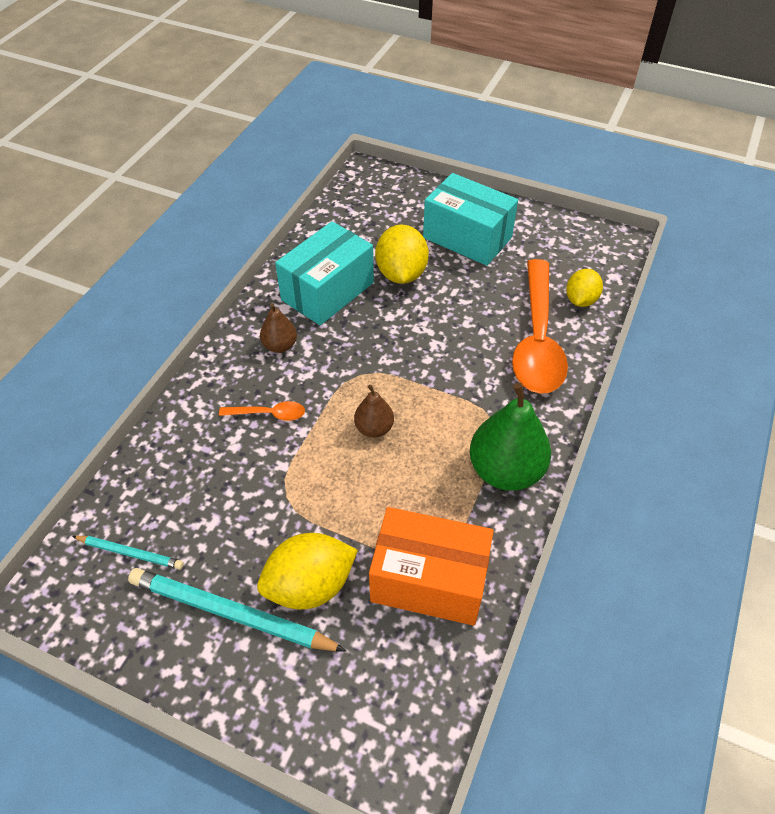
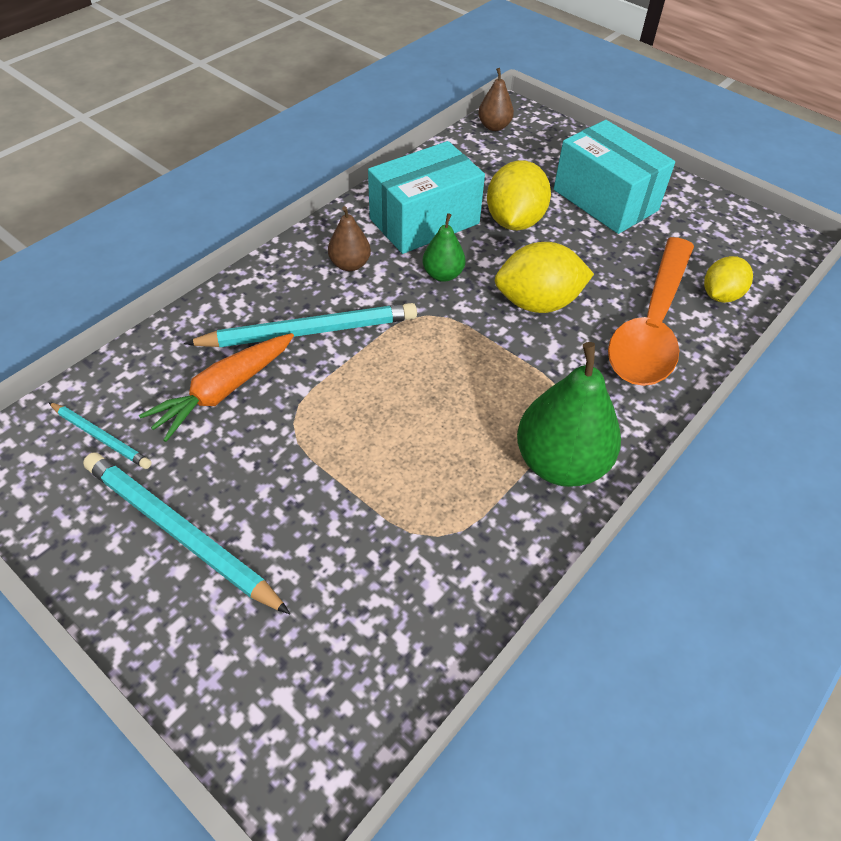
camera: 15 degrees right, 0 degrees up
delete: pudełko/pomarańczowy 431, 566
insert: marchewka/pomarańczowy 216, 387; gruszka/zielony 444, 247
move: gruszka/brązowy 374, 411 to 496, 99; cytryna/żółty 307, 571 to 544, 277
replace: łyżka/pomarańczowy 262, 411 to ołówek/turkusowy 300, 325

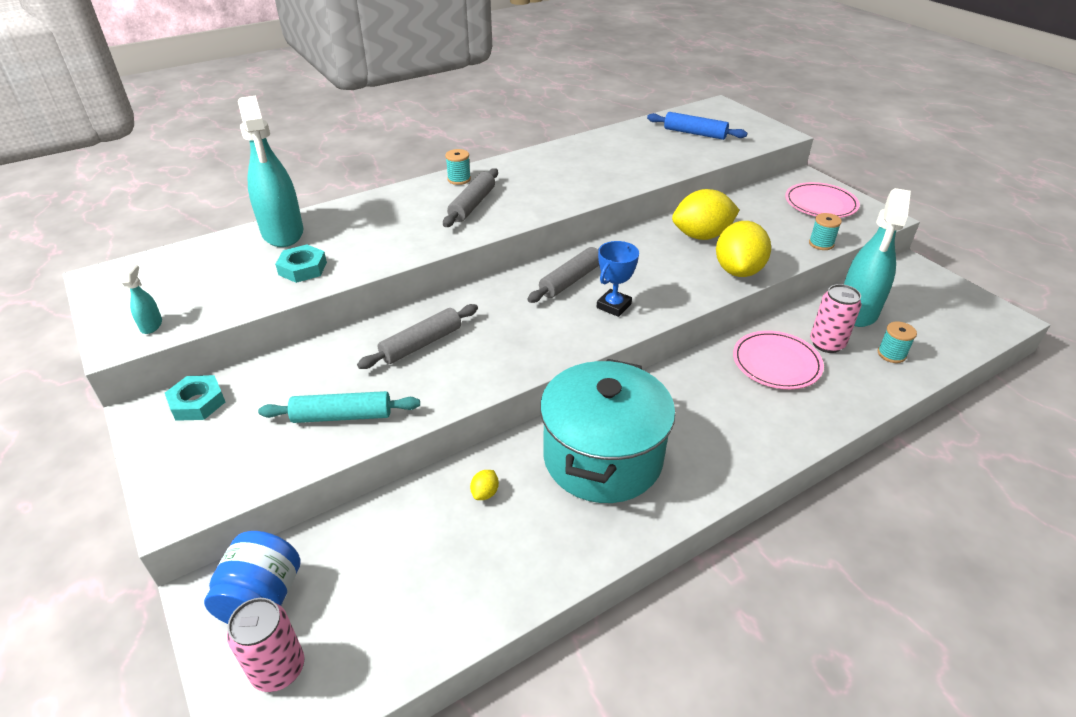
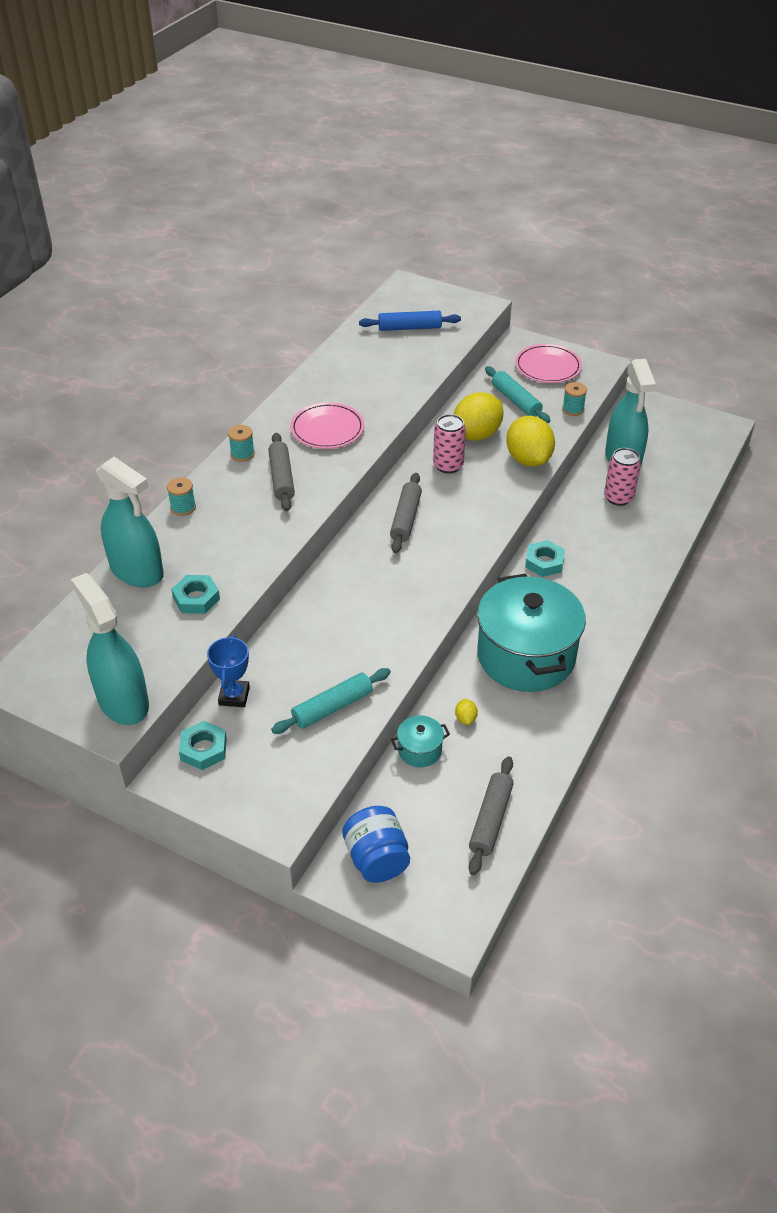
camera: 30 degrees left, 5 degrees up
insert: garnek/turkusowy 420, 741; wałek do ciasta/turkusowy 517, 394; nakrętka/turkusowy 545, 558
move: szpulka/turkusowy 897, 342 to 181, 496; puchar/niebieski 618, 279 to 228, 671; talerz/różowy 778, 360 to 327, 426; puszka/różowy 266, 645 to 449, 444; wałek do ciasta/szary 417, 336 to 491, 815
resize: spryskiwacz/turkusowy 141, 299 = 110, 649 x2.45

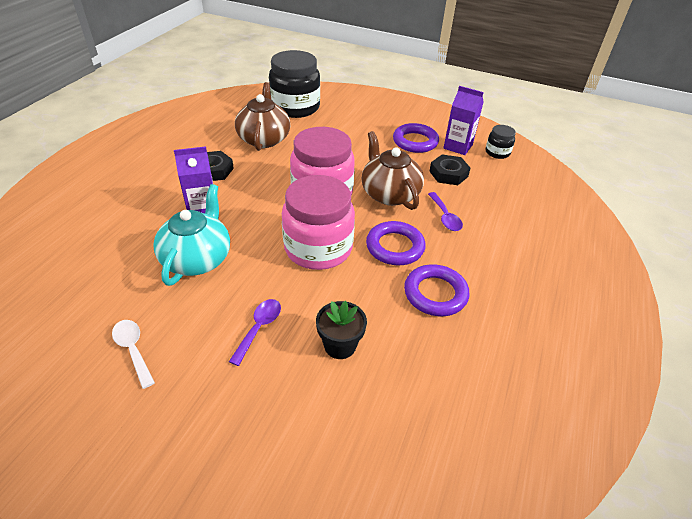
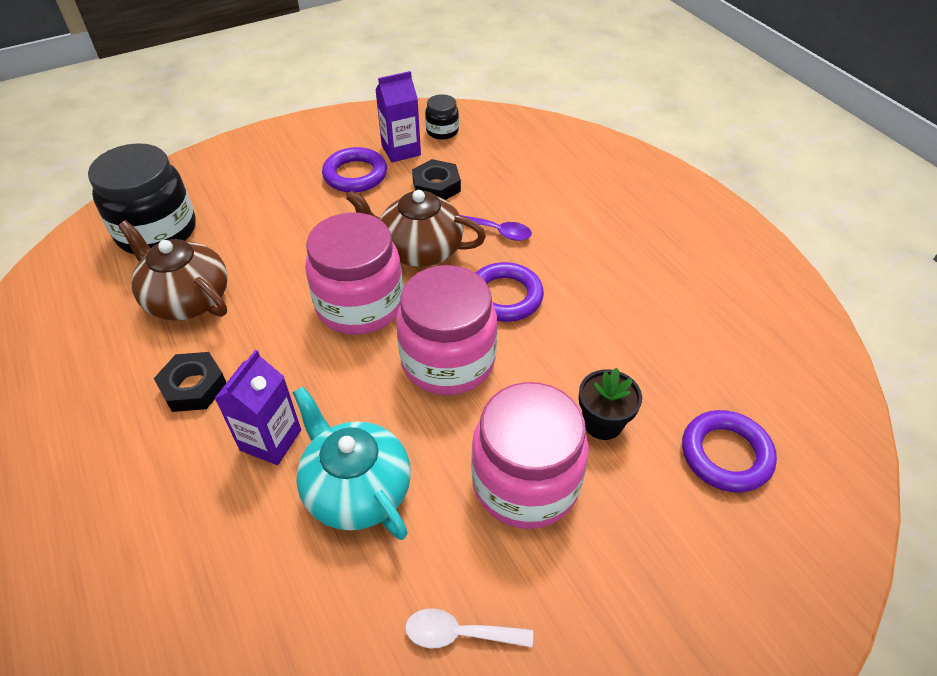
camera: 50 degrees left, 5 degrees up
move: pierścień/fioletowy 436, 290 to 729, 451
replace: łyżka/fioletowy 255, 332 to słoik/różowy 530, 455

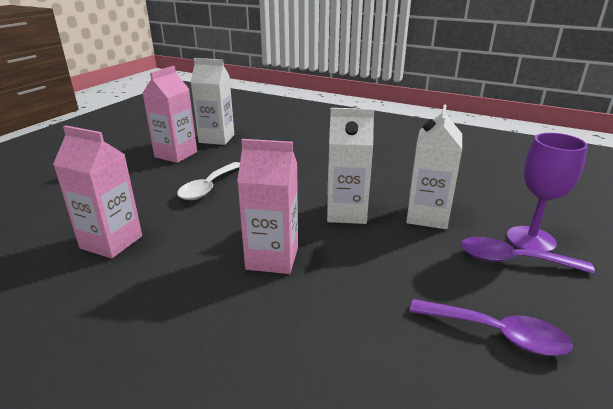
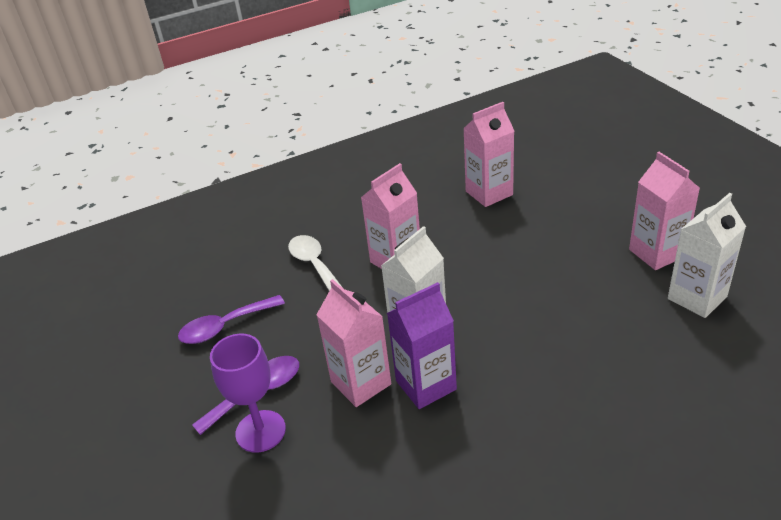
camera: 130 degrees right, 10 degrees up
insert: karton mleka/fioletowy 422, 345
move: łyżka/biały 208, 181 to 316, 263
recolor: karton mleka/biały 434, 166 to karton mleka/różowy 353, 343

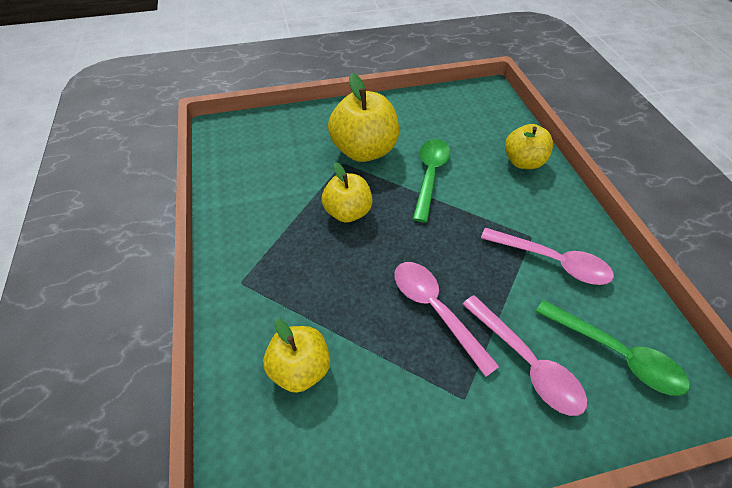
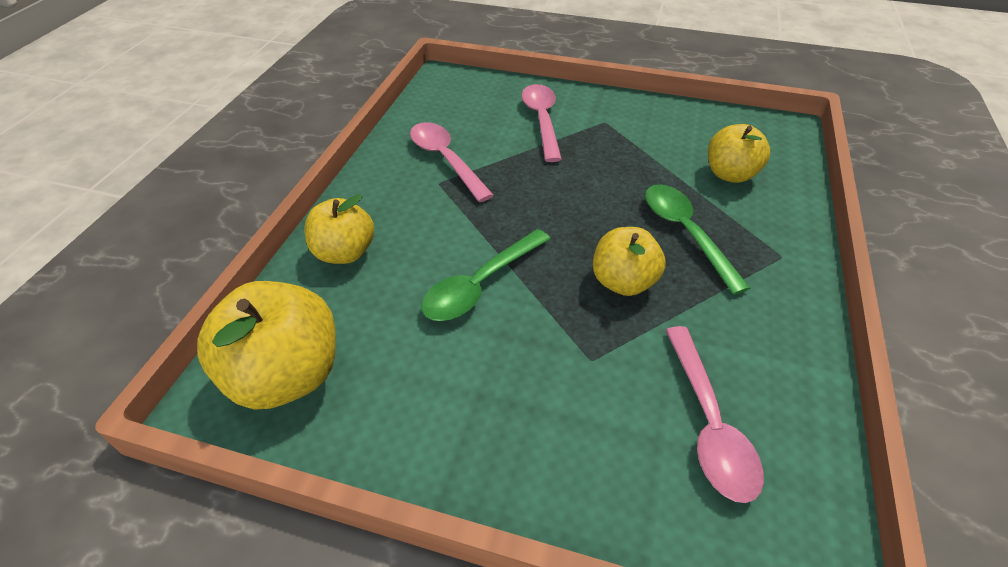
camera: 150 degrees left, 5 degrees down
move: jabłko/żółty 363, 117 to 266, 345; łyżka/zielony 613, 348 to 697, 239; łyżka/różowy 447, 319 to 714, 414

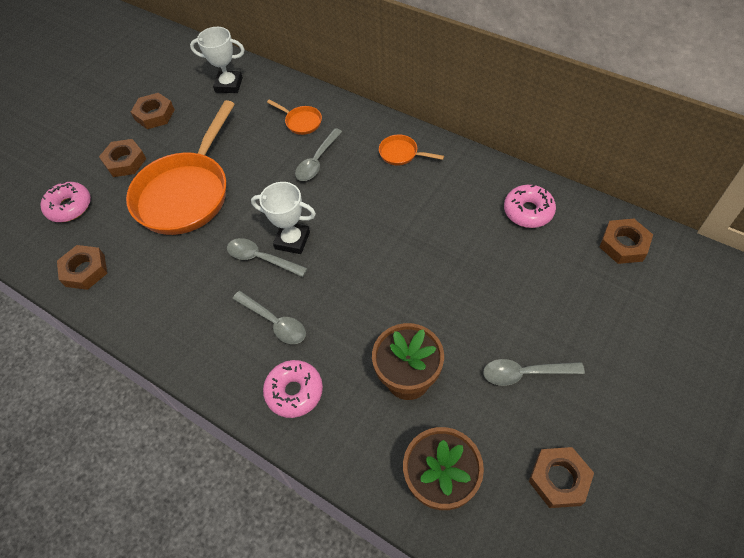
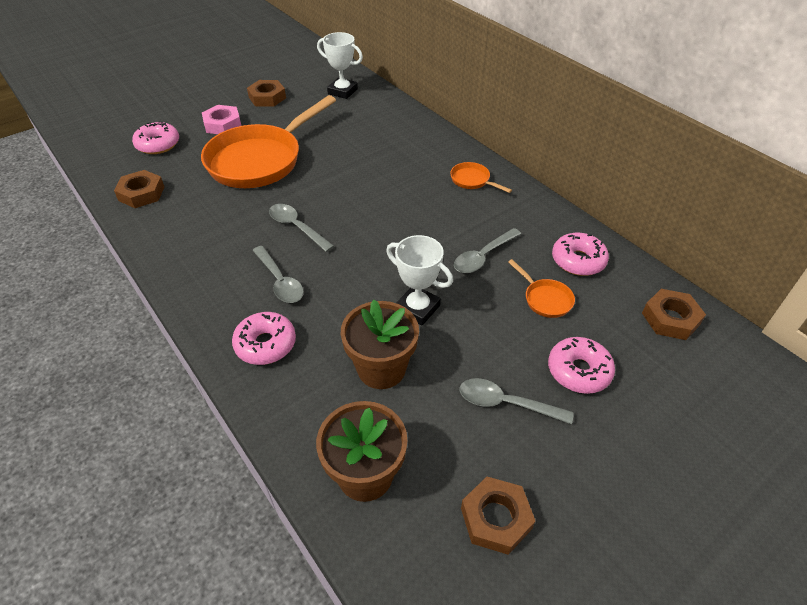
camera: 15 degrees right, 10 degrees down
insert: donut/różowy 581, 365
move: puchar/biały 283, 218 to 419, 280; łyżka/szary 318, 154 to 487, 250; patelnia/pomarańczowy 294, 117 to 541, 288
recolor: nakrętka/brązowy 122, 158 to nakrętka/różowy 221, 119

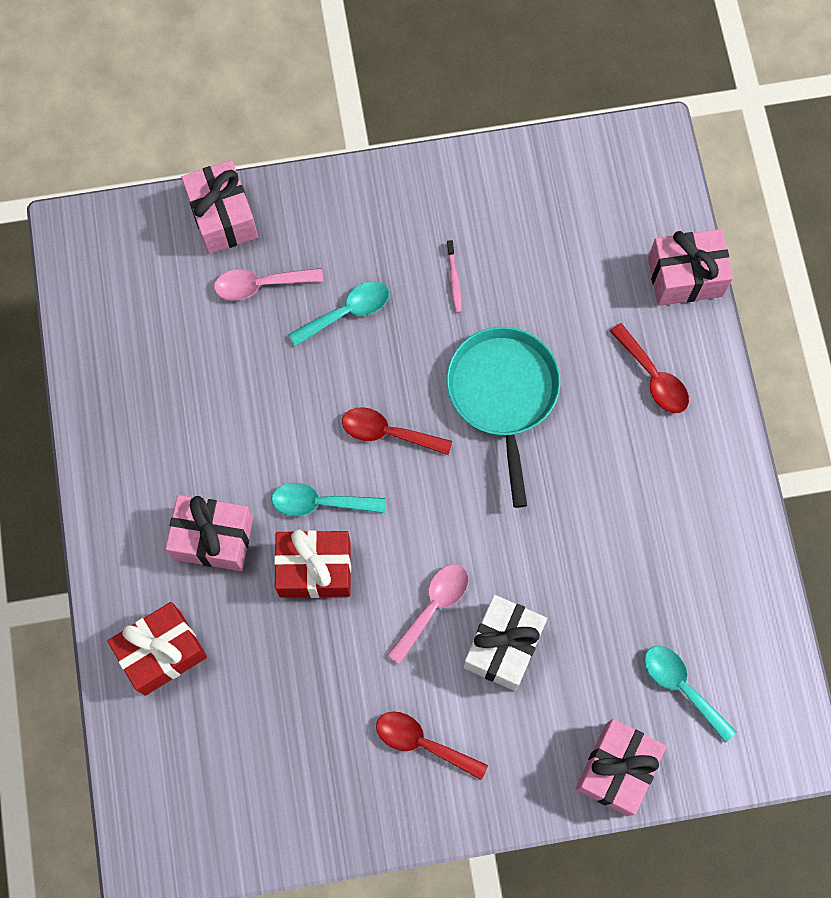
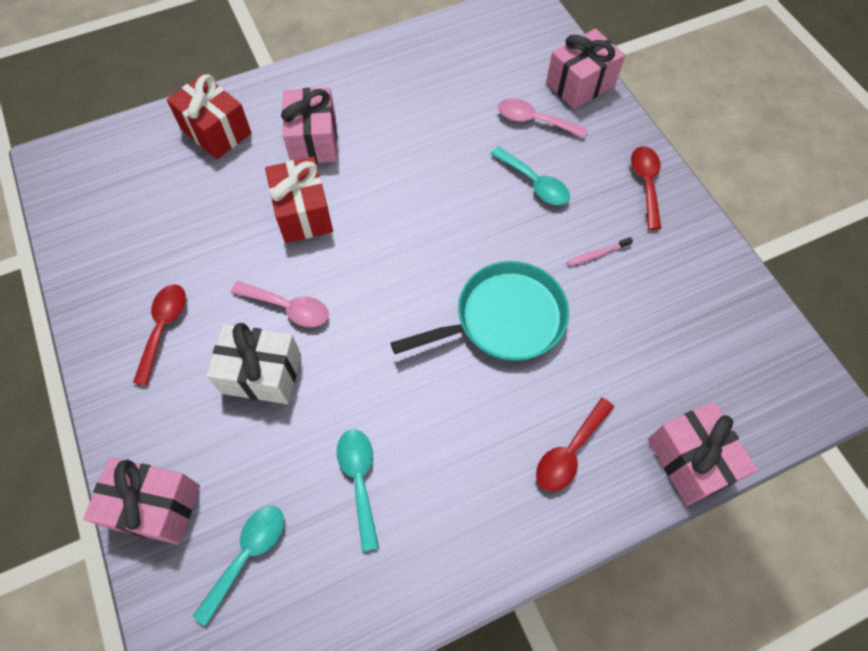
camera: 75 degrees right, 10 degrees down
move: łyżka/turkusowy 328, 499 to 358, 490; łyżka/czerwony 397, 431 to 646, 188
rotate: łyżka/różowy 268, 284 = 543, 118 45 degrees counterclockwise

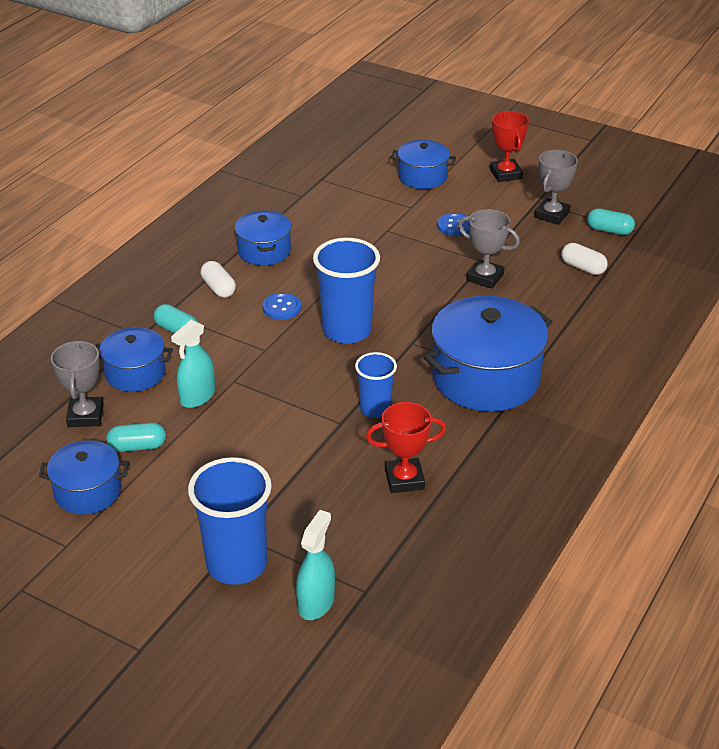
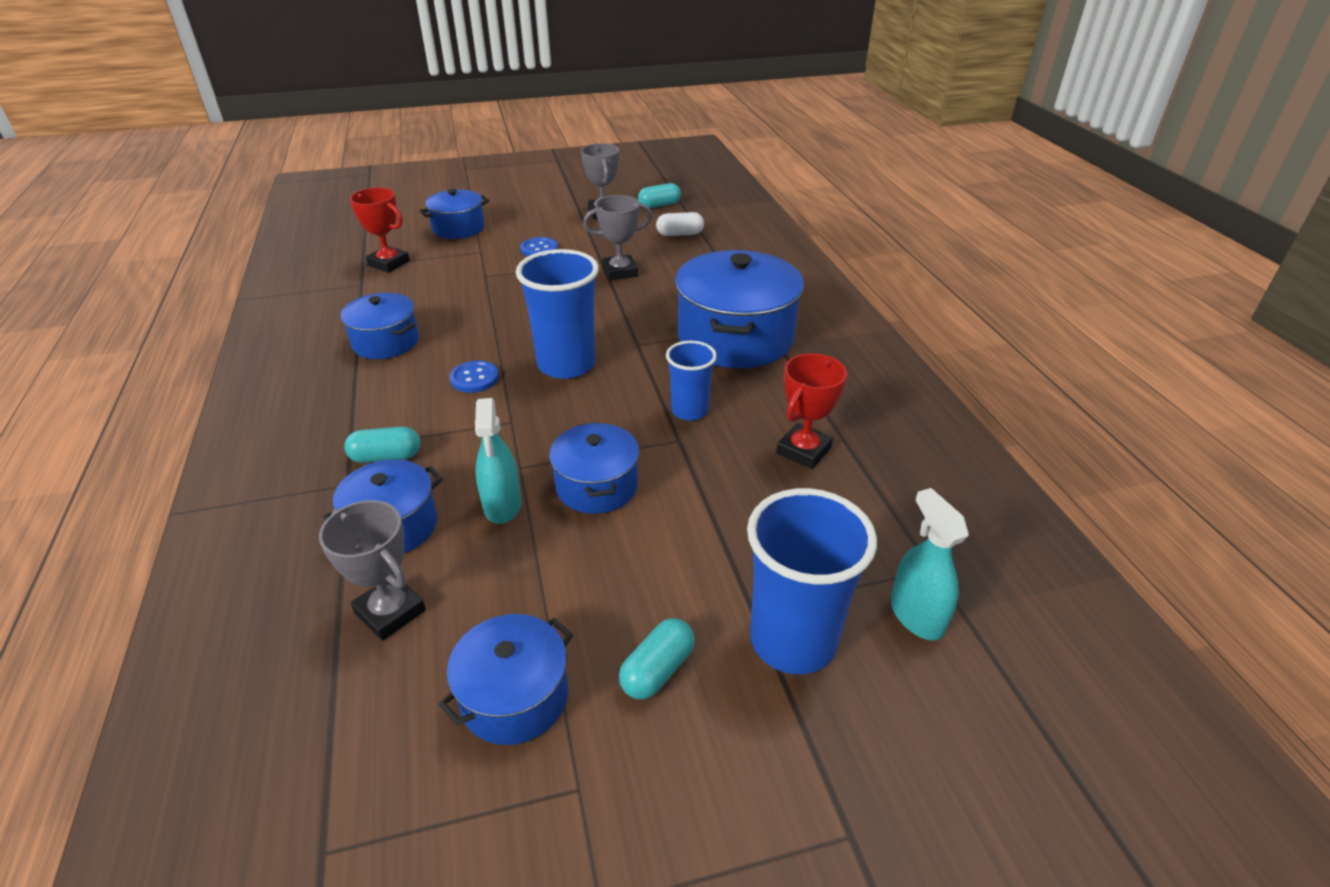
camera: 45 degrees left, 0 degrees up
delete: kapsułka/biały 218, 279
insert: garnek/niebieski 594, 468
move: puchar/czerwony 509, 146 to 380, 230; kapsułka/turkusowy 136, 437 to 657, 658

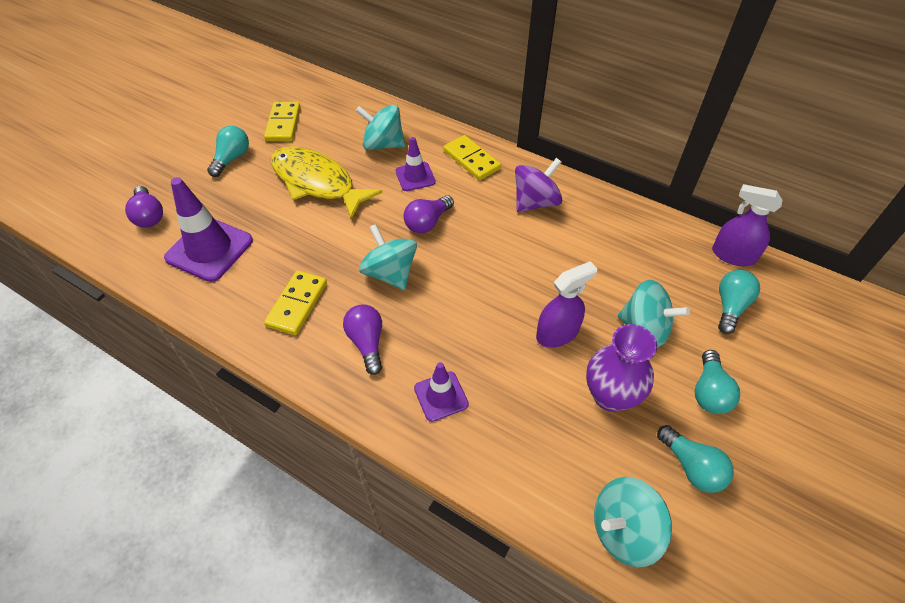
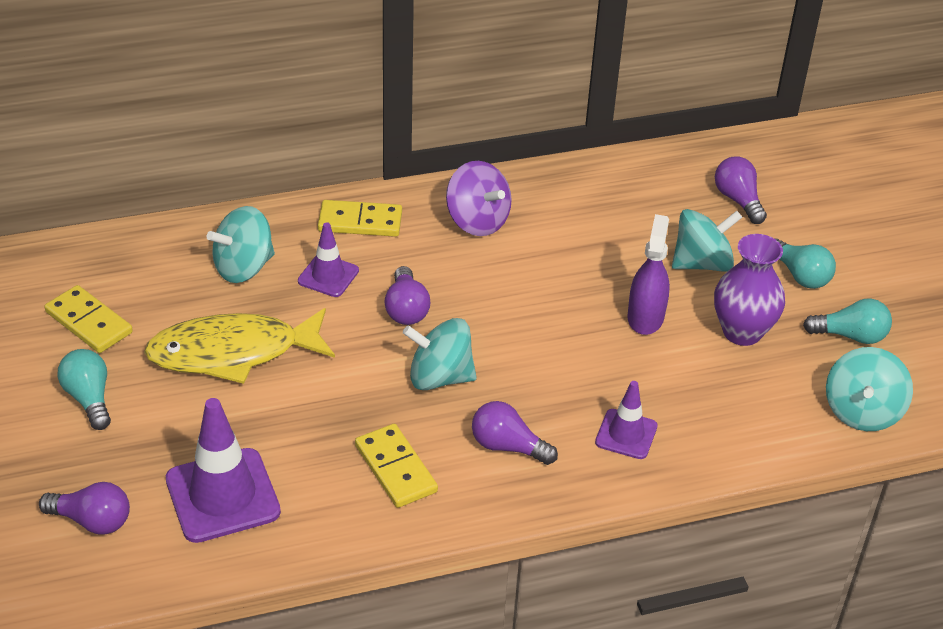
camera: 50 degrees left, 10 degrees down
delete: spryskiwacz/fioletowy 747, 225
recolor: żarówka/turkusowy 739, 302 to żarówka/fioletowy 741, 190
rotate: bączek/fioletowy 538, 185 = 479, 198 135 degrees clockwise

